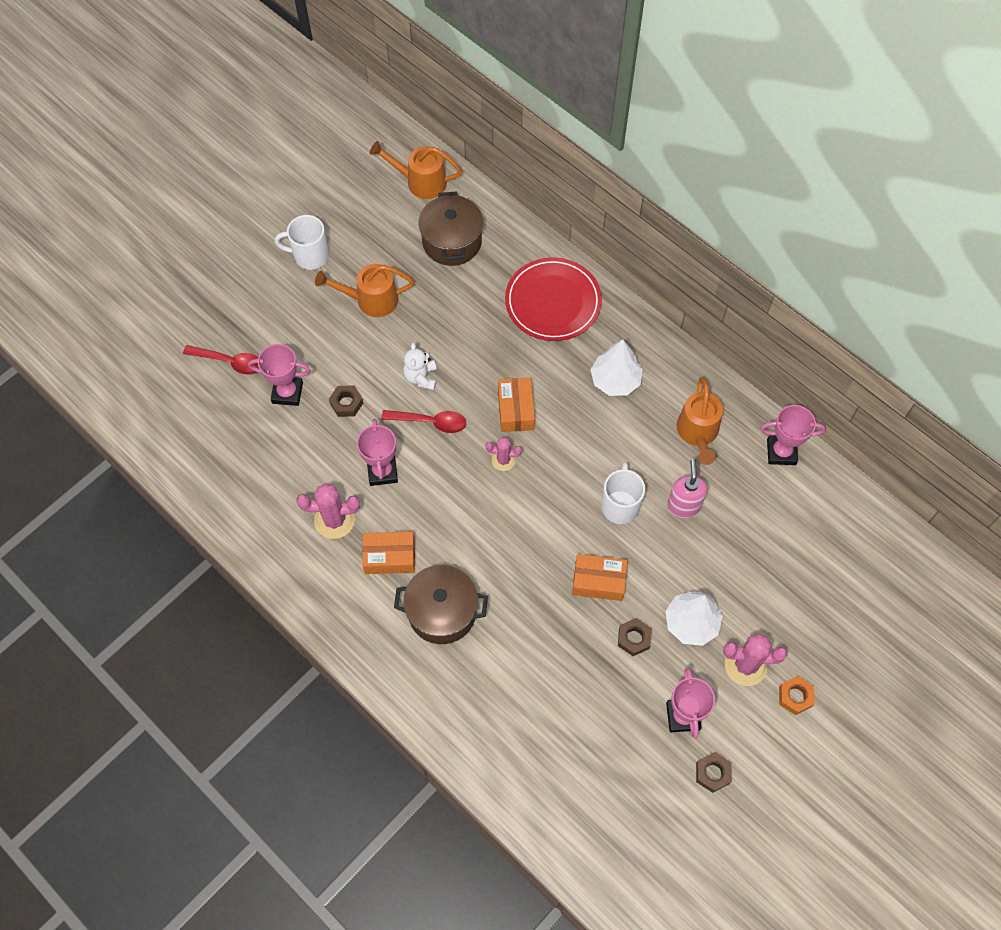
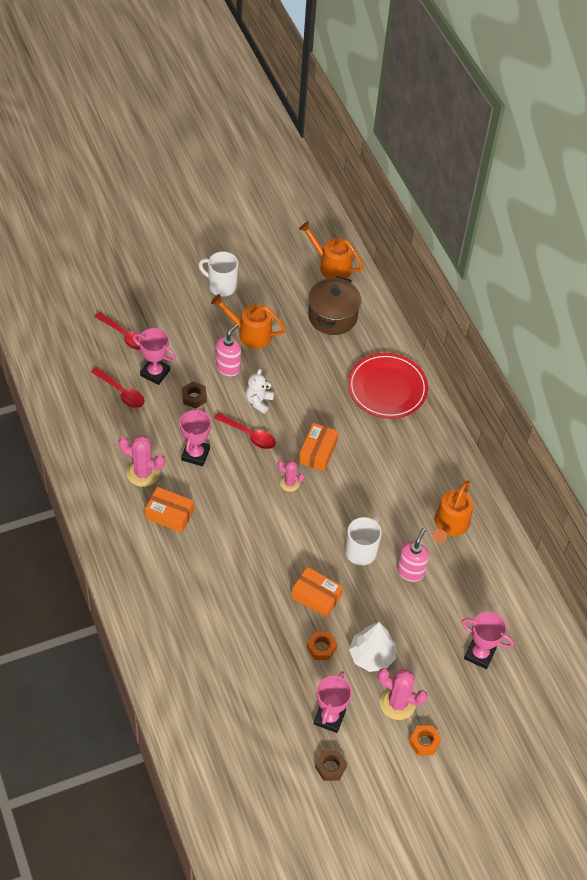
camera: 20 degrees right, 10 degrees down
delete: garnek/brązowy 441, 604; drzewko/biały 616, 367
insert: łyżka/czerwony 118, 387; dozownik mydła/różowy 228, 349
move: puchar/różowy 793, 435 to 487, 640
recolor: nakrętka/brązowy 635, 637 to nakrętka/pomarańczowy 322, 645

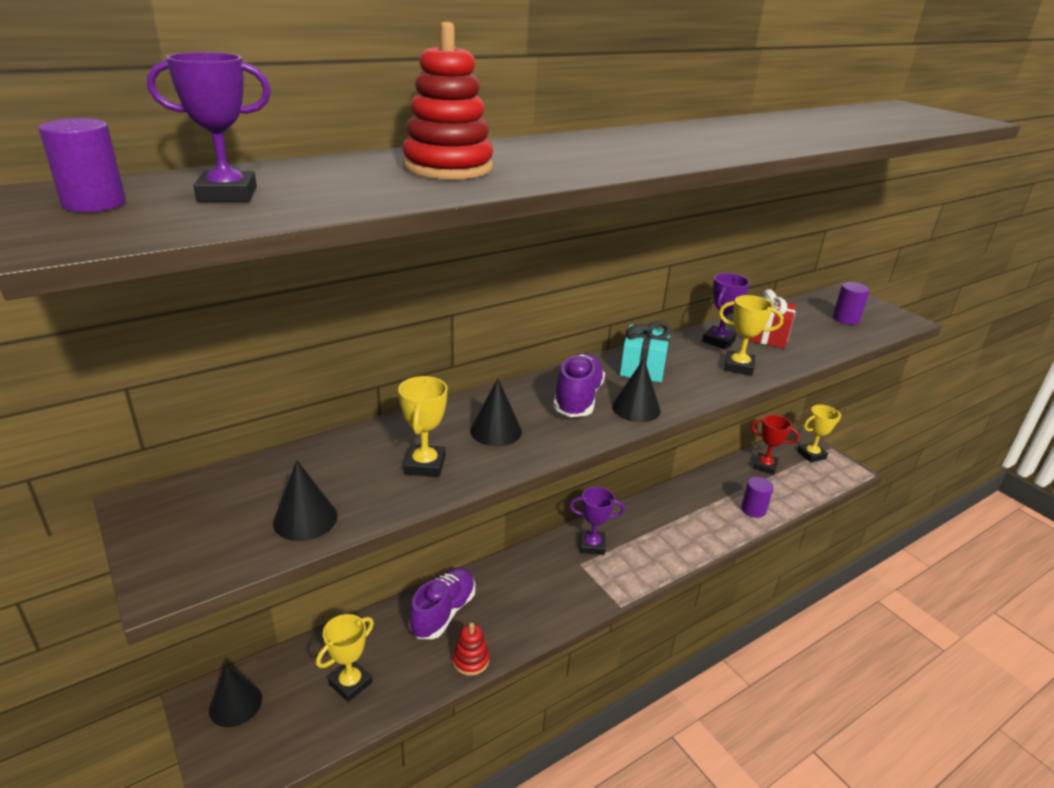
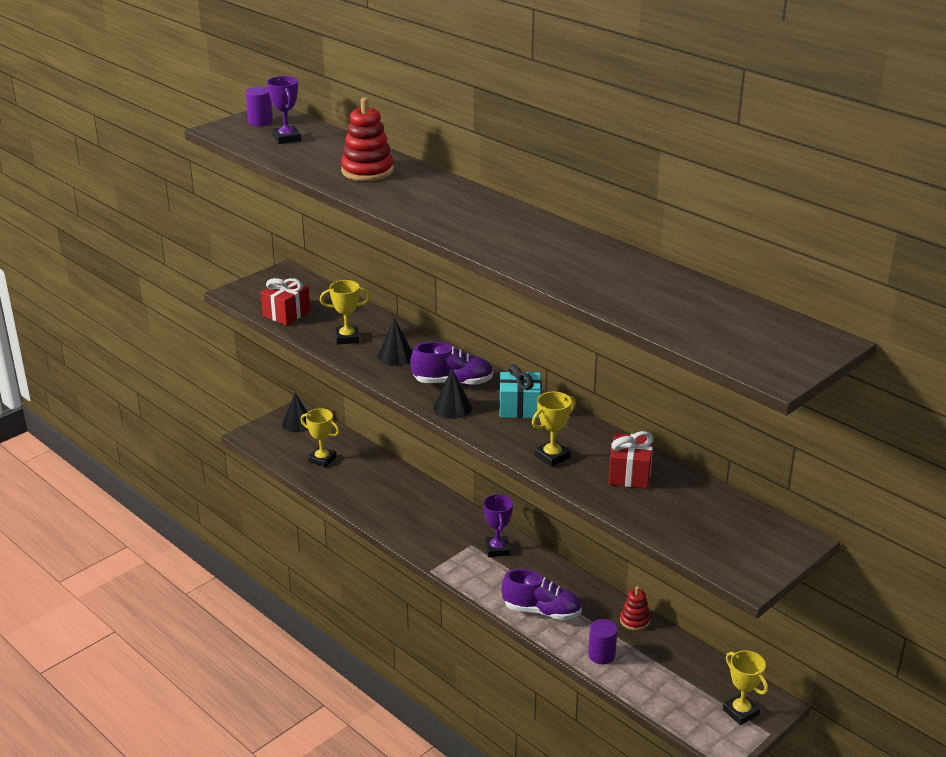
camera: 80 degrees right, 0 degrees up
delete: puchar/fioletowy 726, 311; puchar/czerwony 775, 445; walec/fioletowy 851, 303
move: but/fioletowy 442, 603 to 542, 594; zabawka nakładanka/czerwony 471, 649 to 635, 608
replace: stożek/czarny 305, 500 to prezent/czerwony 286, 301
rotate: puchar/żółty 751, 335 = 554, 429 45 degrees clockwise

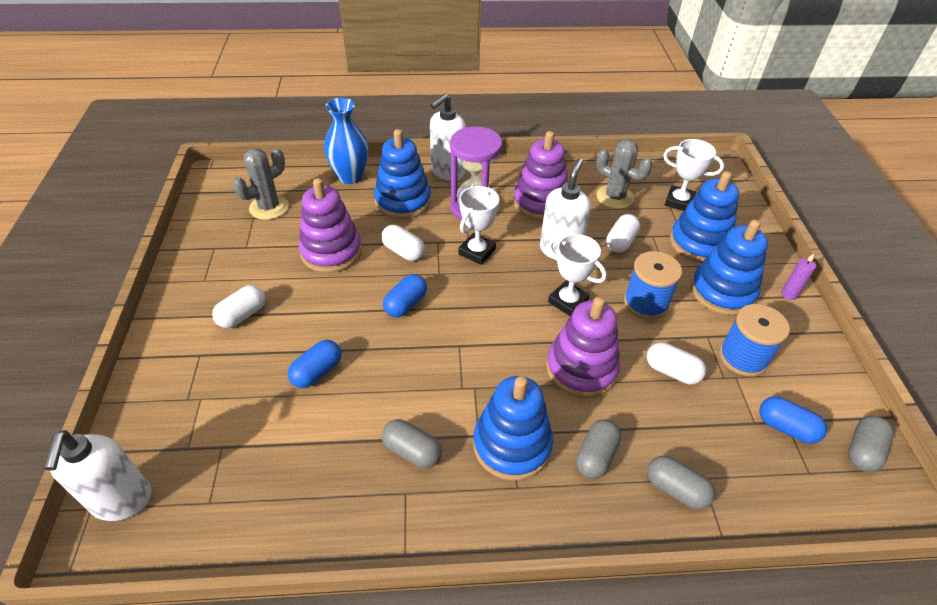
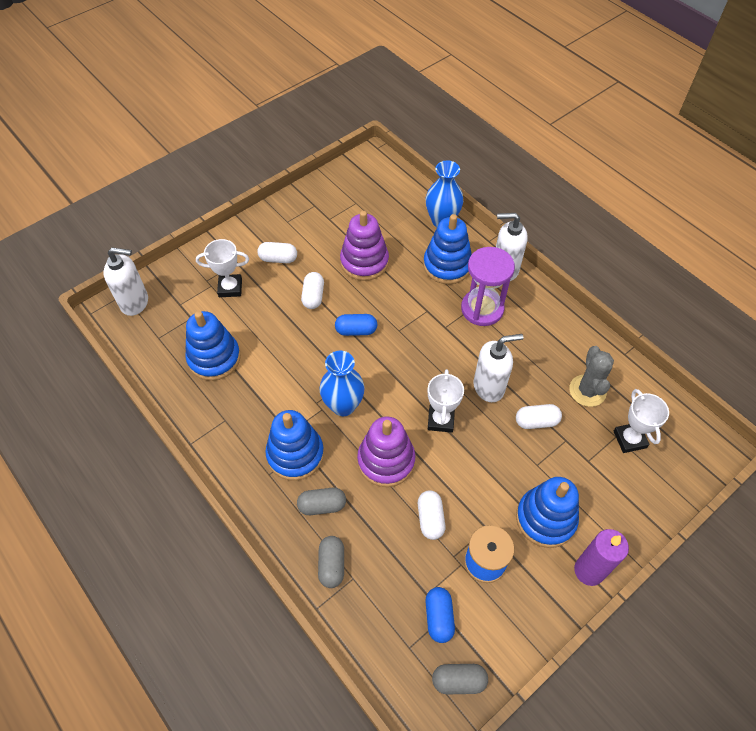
camera: 55 degrees right, 10 degrees up
delete: kaktus/szary 261, 184; kapsułka/niebieski 314, 364; kapsułka/szary 412, 443; zabawka nakładanka/fioletowy 540, 176; szpulka/niebieski 653, 285
insert: wazon/niebieski 342, 383
move: zabawka nakładanka/niebieski 704, 217 to 213, 346; puchar/biały 479, 225 to 222, 268; kapsułka/biały 403, 243 to 312, 290
rotate: dozownik mydła/biały 98, 475 = 125, 282 135 degrees counterclockwise
resize: świeca/fioletowy 798, 277 = 601, 557 x1.95

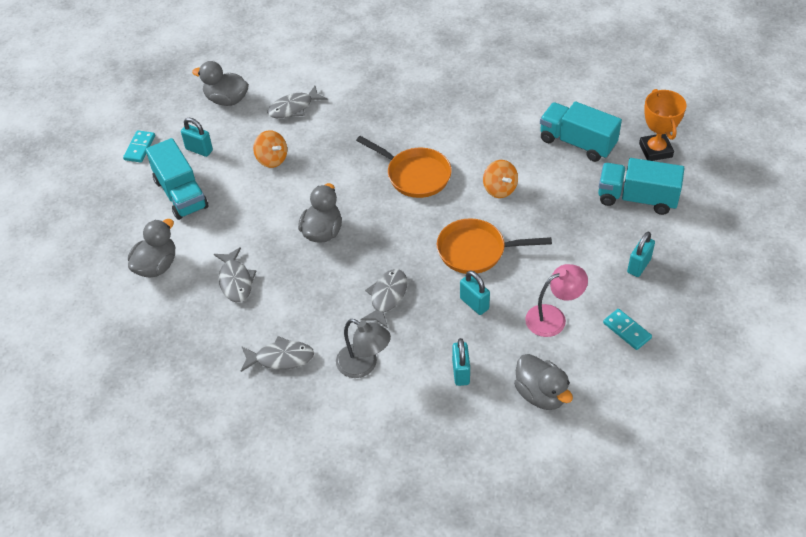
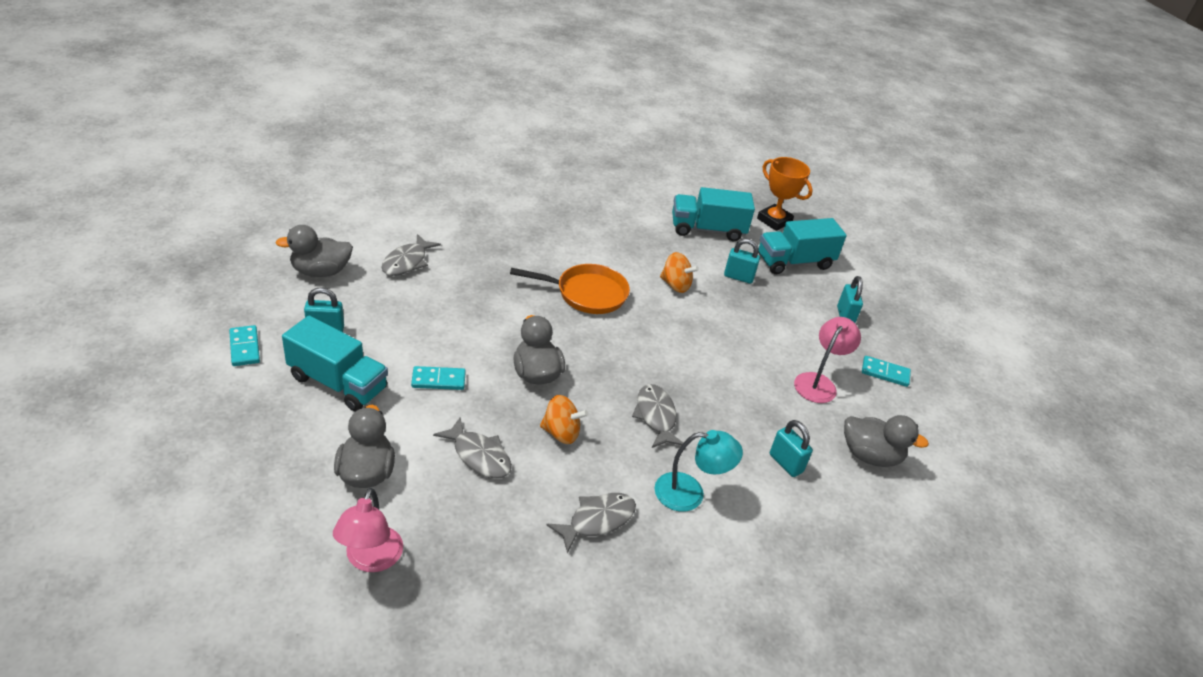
camera: 40 degrees left, 10 degrees down
delete: patelnia/pomarańczowy 494, 246
insert: lampka/różowy 368, 530; kostka domina/turkusowy 438, 378
move: bączek/pomarańczowy 270, 149 to 564, 419; kłódka/turkusowy 475, 292 to 742, 261
recolor: lampka/szary 363, 348 to lampka/turkusowy 699, 471

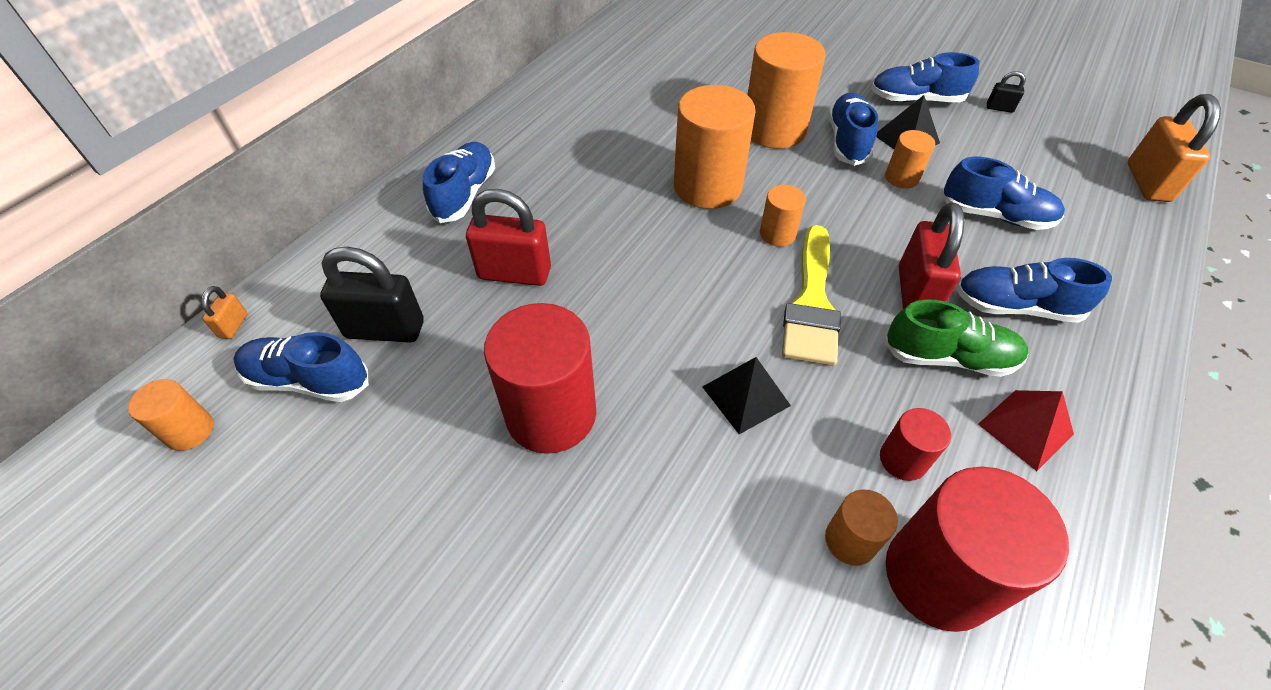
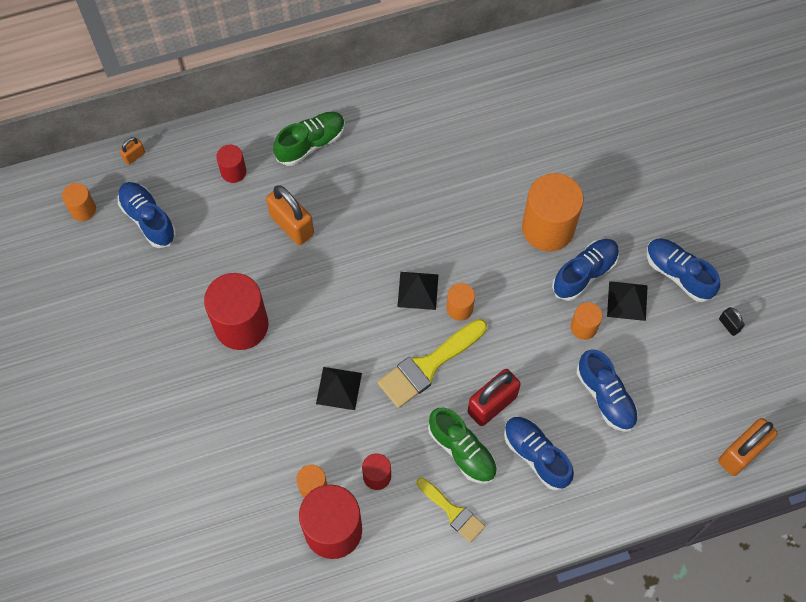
camera: 40 degrees right, 15 degrees up
delete: kłódka/czarny 372, 294; walec/pomarańczowy 715, 147
insert: walec/czerwony 231, 164; piramida/czarny 418, 291
replace: piramida/czerwony 1026, 430 to pędzel/żółty 451, 509
recolor: kłódka/czerwony 508, 237 to kłódka/pomarańczowy 290, 215; but/niebieski 459, 182 to but/zielony 309, 139

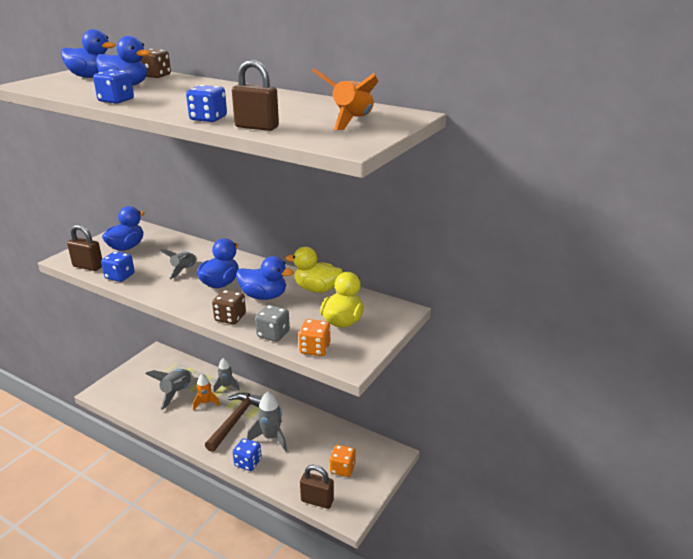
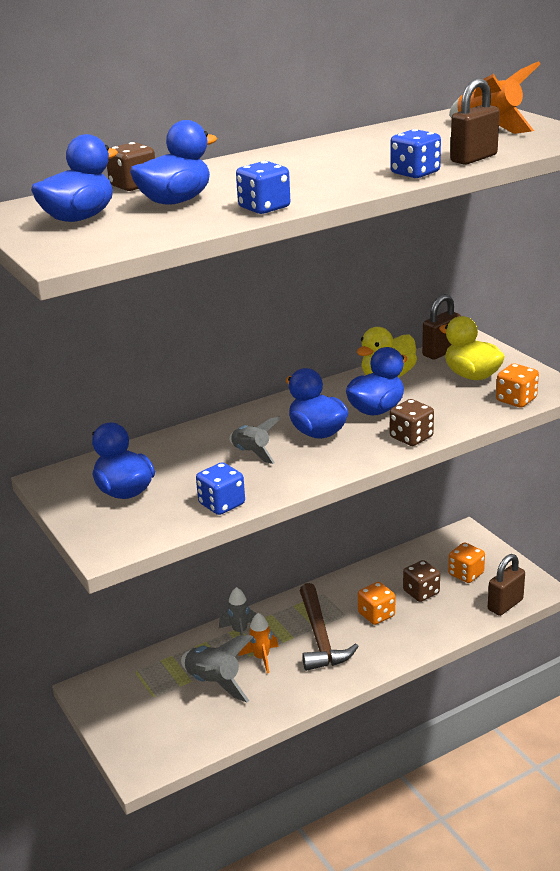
camera: 60 degrees left, 0 degrees up
delete: kostka do gry/niebieski 247, 454; kostka do gry/szary 272, 323
insert: kostka do gry/brązowy 421, 581
move: kłódka/brązowy 84, 248 to 441, 326
replace: rakieta/szary 267, 421 to kostka do gry/pomarańczowy 376, 603
rotate: młotek/brązowy 233, 422 = 329, 627 150 degrees counterclockwise

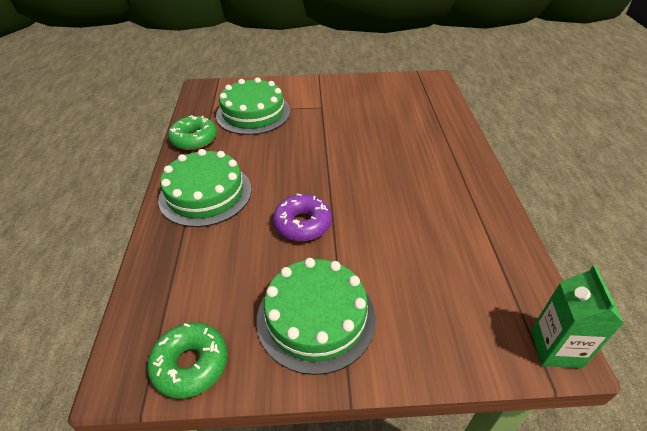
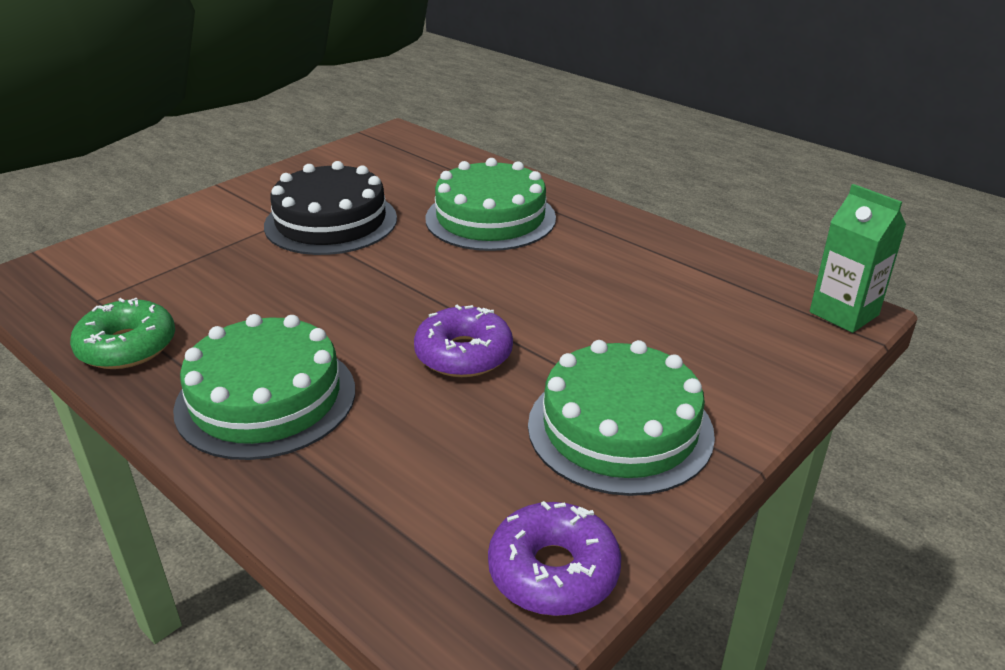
camera: 45 degrees left, 10 degrees down
insert: tort/czarny 330, 208
move: tort/zielony 253, 106 to 491, 204
recolor: donut/zielony 187, 360 to donut/fioletowy 554, 558

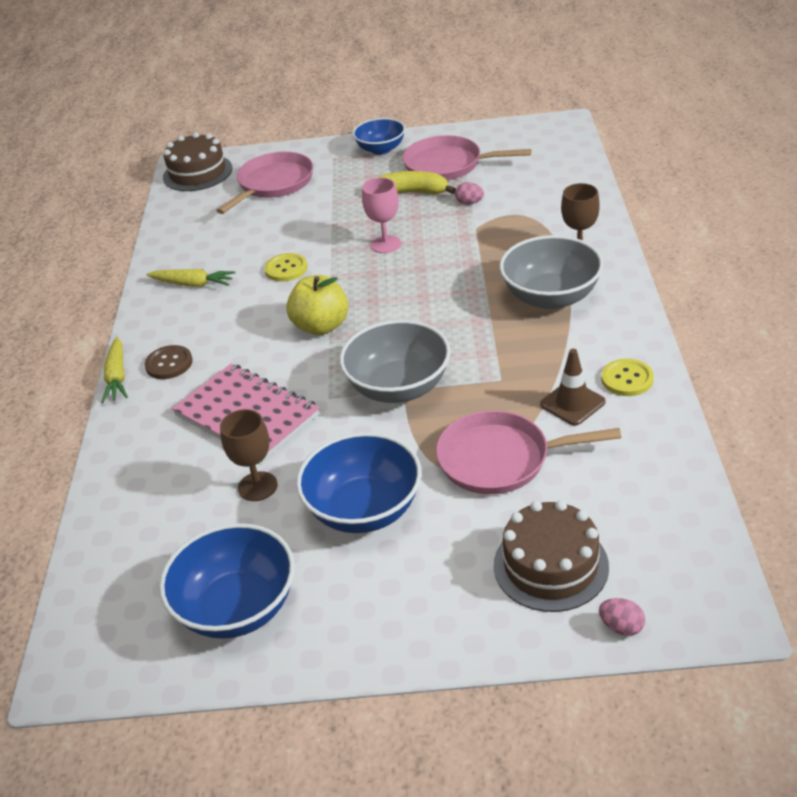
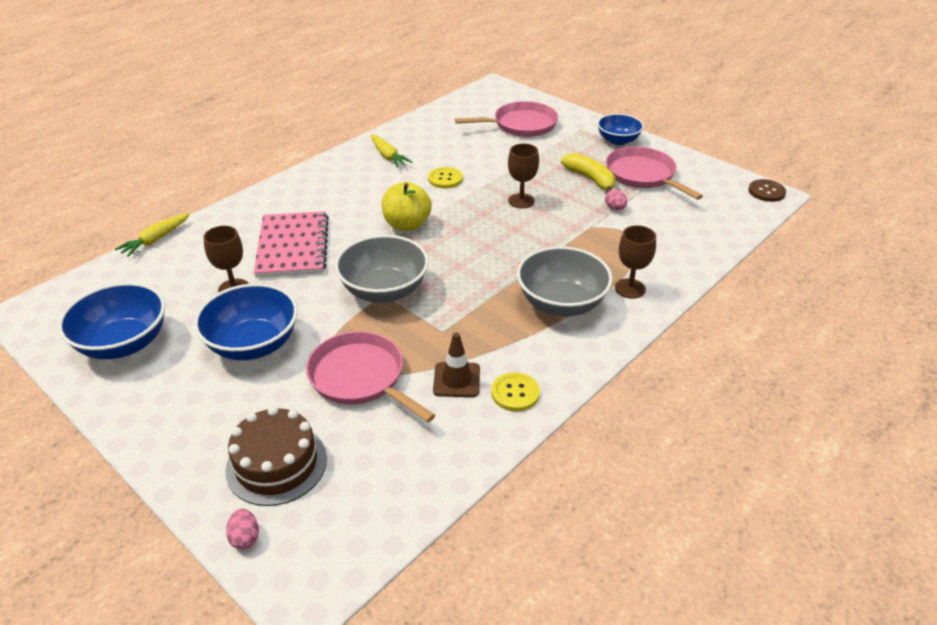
camera: 40 degrees right, 0 degrees up
delete: tort/brązowy 197, 161
move: marchewka/żółty 114, 370 to 152, 235; guzik/brązowy 169, 362 to 767, 190
recolor: kielich/różowy 381, 215 to kielich/brązowy 523, 176

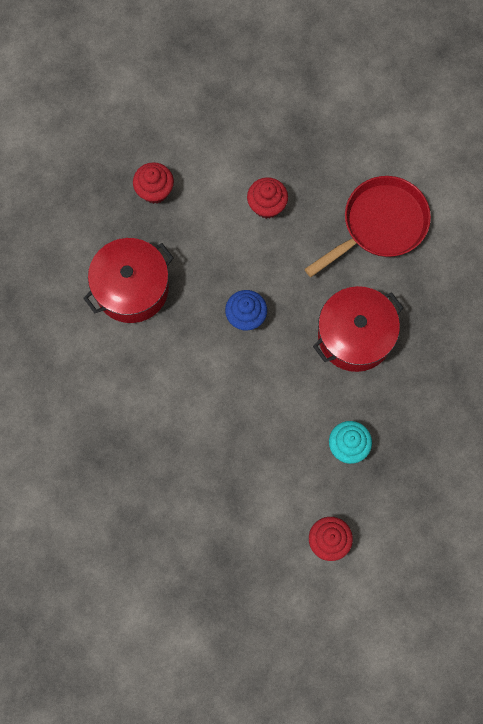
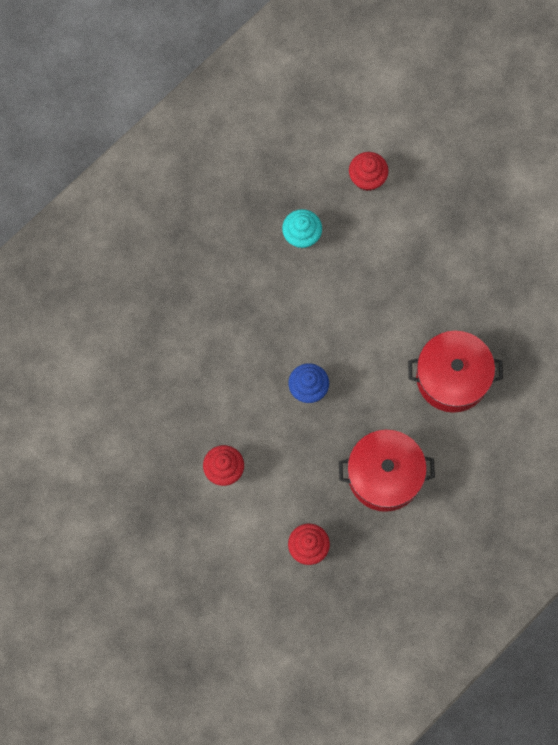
camera: 145 degrees left, 0 degrees up
delete: patelnia/czerwony 368, 226
move: garnek/czerwony 358, 329 to 455, 372

